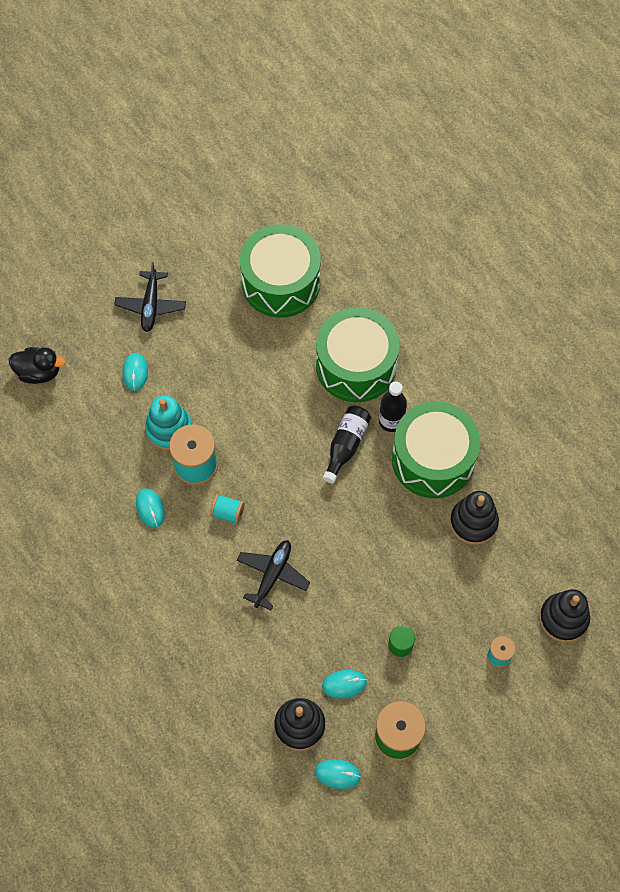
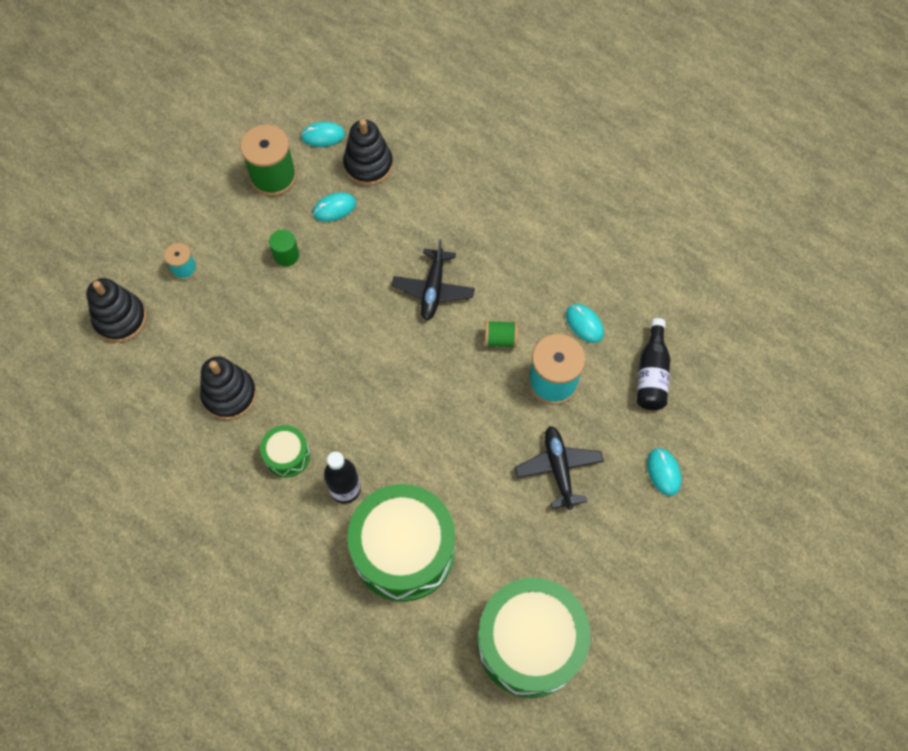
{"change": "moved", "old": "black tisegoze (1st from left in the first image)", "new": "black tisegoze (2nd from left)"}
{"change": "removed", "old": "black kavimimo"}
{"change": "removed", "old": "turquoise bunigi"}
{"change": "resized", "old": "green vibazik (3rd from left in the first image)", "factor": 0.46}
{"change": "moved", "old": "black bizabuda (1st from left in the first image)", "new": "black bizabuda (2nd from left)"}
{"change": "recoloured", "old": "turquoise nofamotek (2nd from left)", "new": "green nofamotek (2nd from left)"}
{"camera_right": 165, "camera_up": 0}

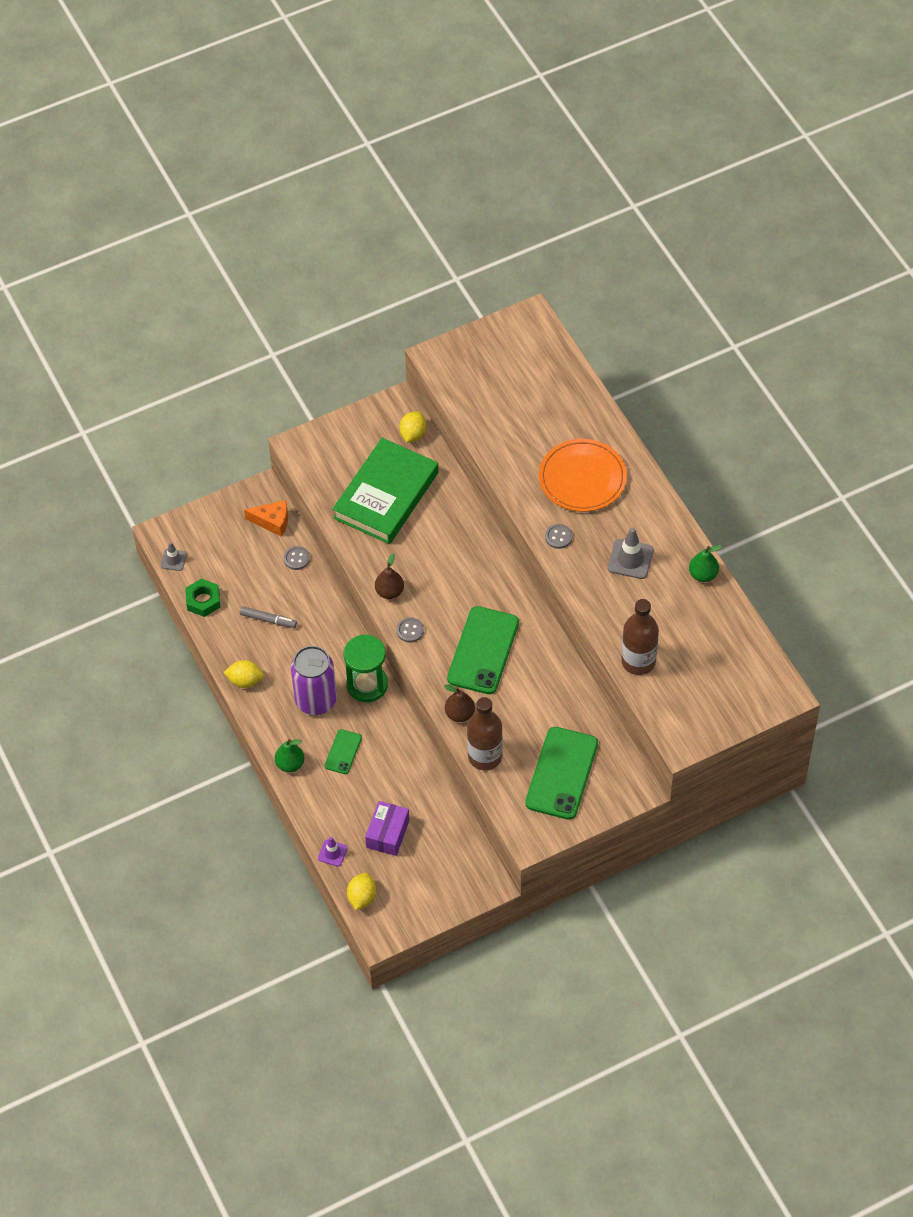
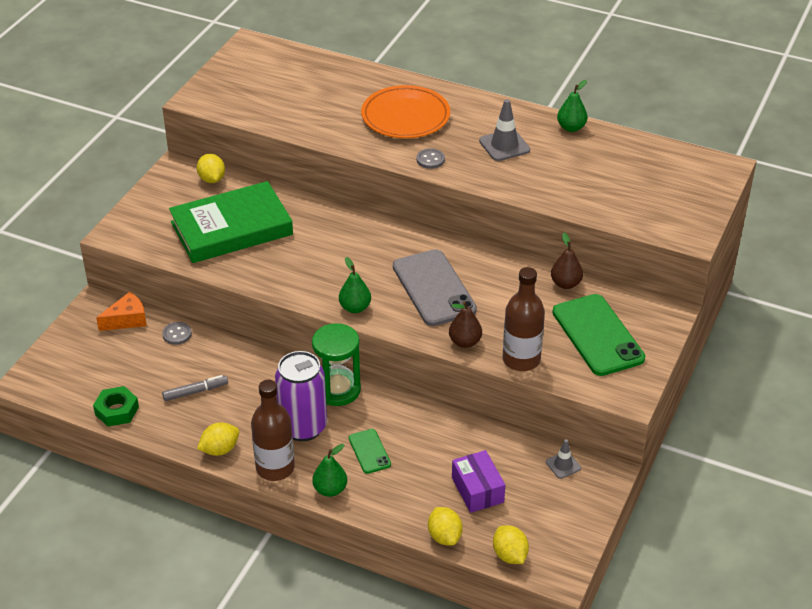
{"change": "turned", "old": "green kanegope", "degrees": 75}
{"change": "moved", "old": "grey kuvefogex (1st from left in the first image)", "new": "grey kuvefogex (2nd from left)"}
{"change": "moved", "old": "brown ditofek (1st from left in the first image)", "new": "brown ditofek (2nd from left)"}
{"change": "moved", "old": "brown bizabuda (2nd from left in the first image)", "new": "brown bizabuda (1st from left)"}
{"change": "recoloured", "old": "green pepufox (2nd from left)", "new": "grey pepufox"}
{"change": "replaced", "old": "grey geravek (2nd from left)", "new": "green ditofek (2nd from left)"}
{"change": "replaced", "old": "purple kuvefogex", "new": "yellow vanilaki (3rd from left)"}
{"camera_right": -40, "camera_up": -15}

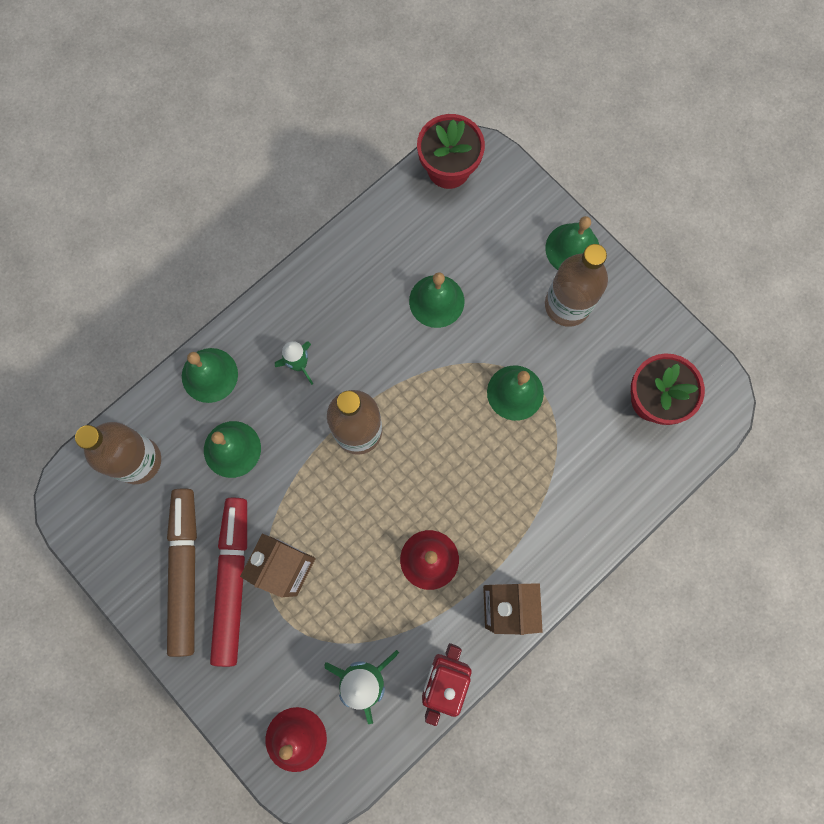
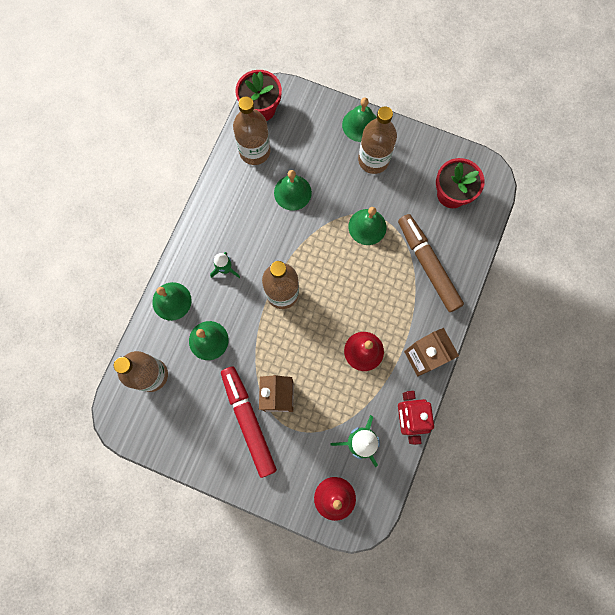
{"change": "moved", "old": "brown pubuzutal"}
{"change": "added", "new": "brown bizabuda (2nd from left)"}
{"camera_right": -25, "camera_up": 0}

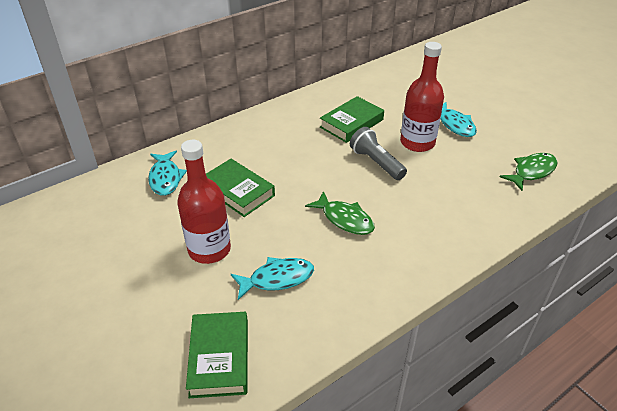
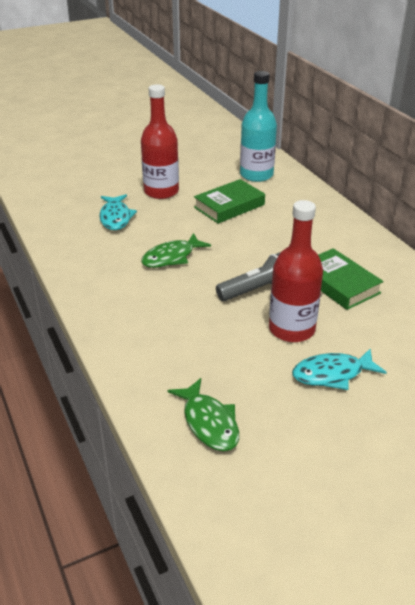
{"change": "replaced", "old": "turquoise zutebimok (1st from left)", "new": "turquoise bizabuda"}
{"change": "removed", "old": "green kanegope (1st from left)"}
{"camera_right": 100, "camera_up": -5}

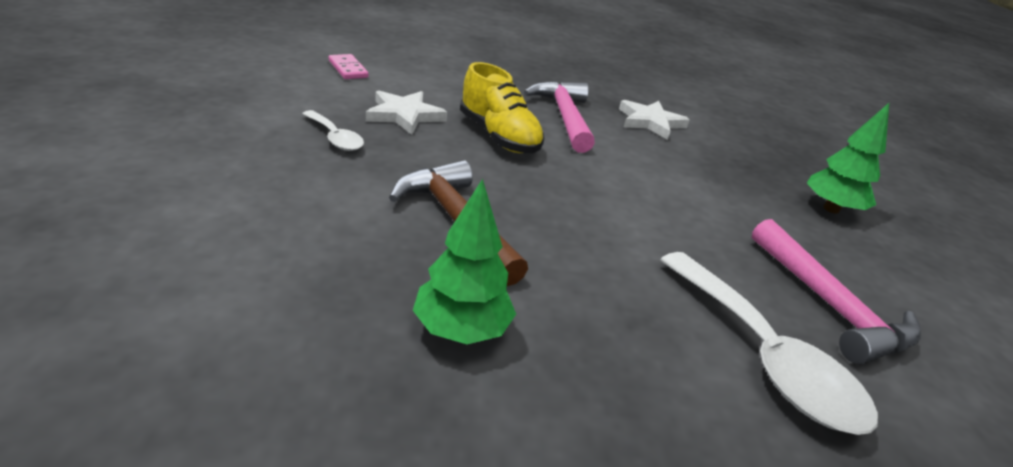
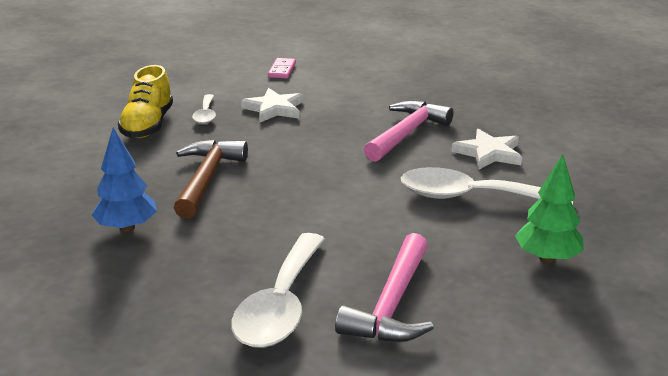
{"change": "moved", "old": "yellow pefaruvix"}
{"change": "recoloured", "old": "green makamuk (1st from left)", "new": "blue makamuk"}
{"change": "added", "new": "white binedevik (3rd from left)"}
{"camera_right": 45, "camera_up": -5}

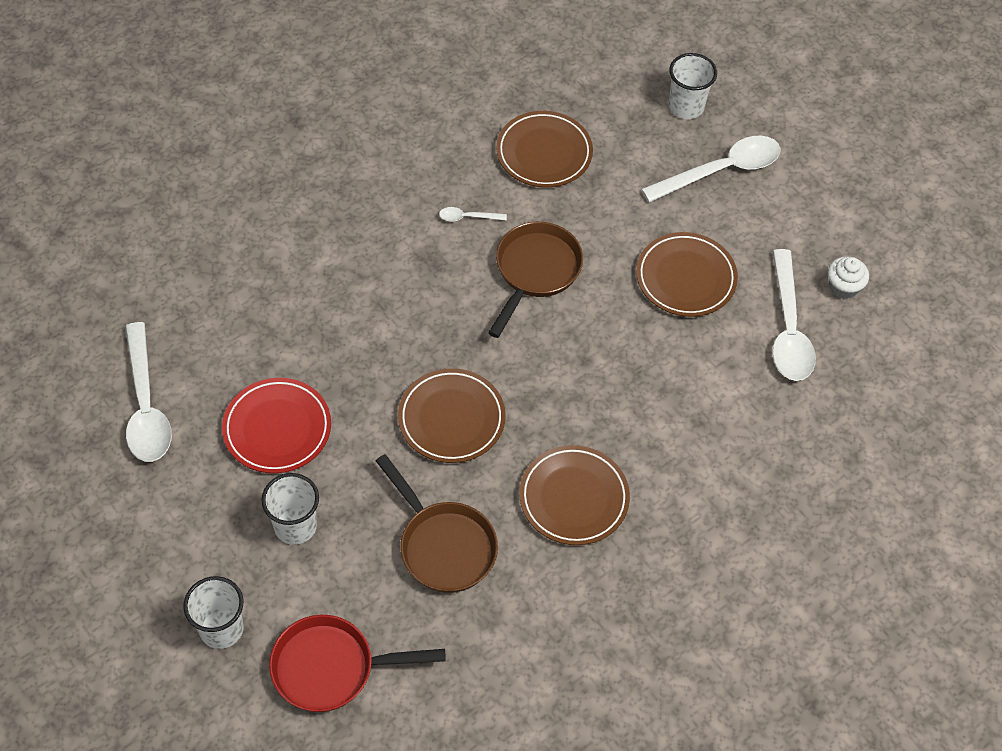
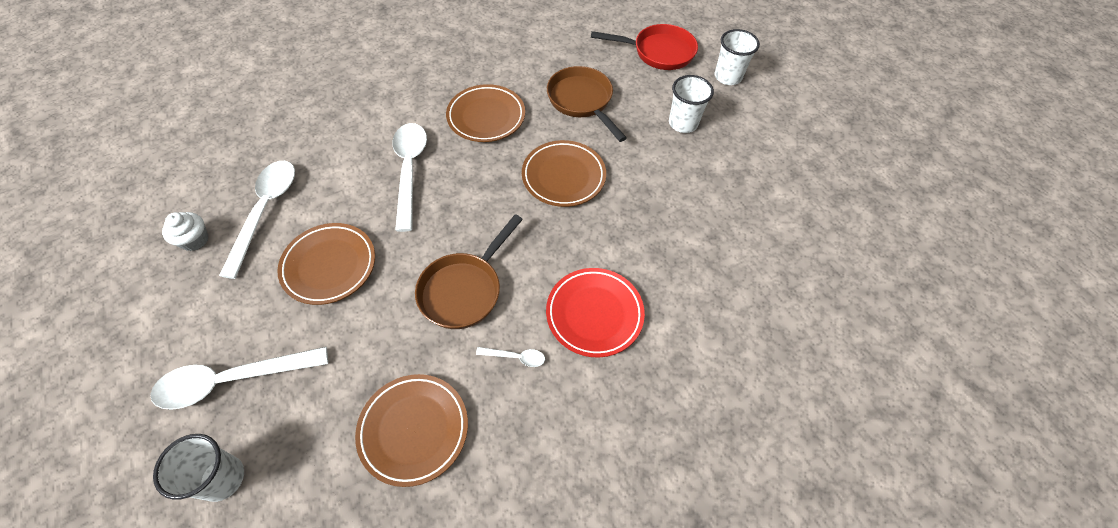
{"change": "moved", "old": "white binedevik (1st from left in the first image)", "new": "white binedevik (3rd from left)"}
{"change": "moved", "old": "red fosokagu"}
{"camera_right": -170, "camera_up": 0}

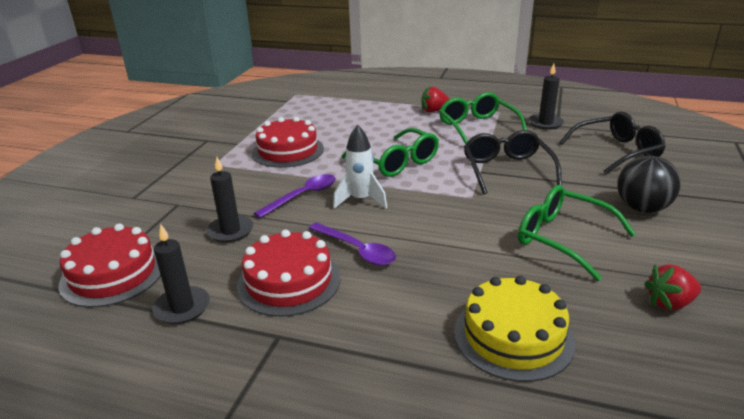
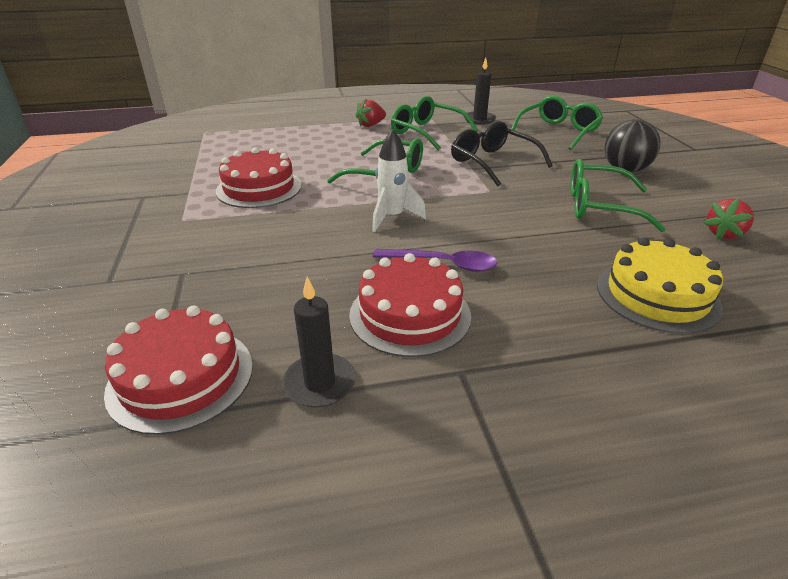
{"change": "recoloured", "old": "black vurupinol (2nd from left)", "new": "green vurupinol (3rd from left)"}
{"change": "removed", "old": "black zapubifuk (2nd from left)"}
{"change": "removed", "old": "purple binedevik (1st from left)"}
{"camera_right": -30, "camera_up": 5}

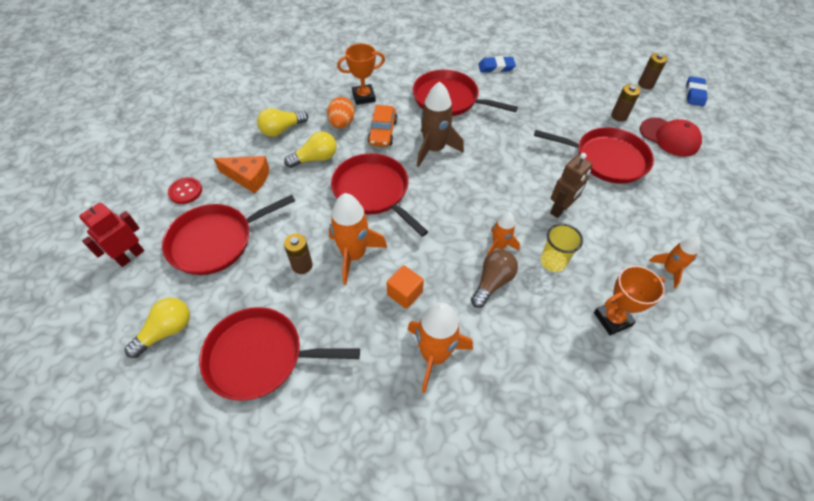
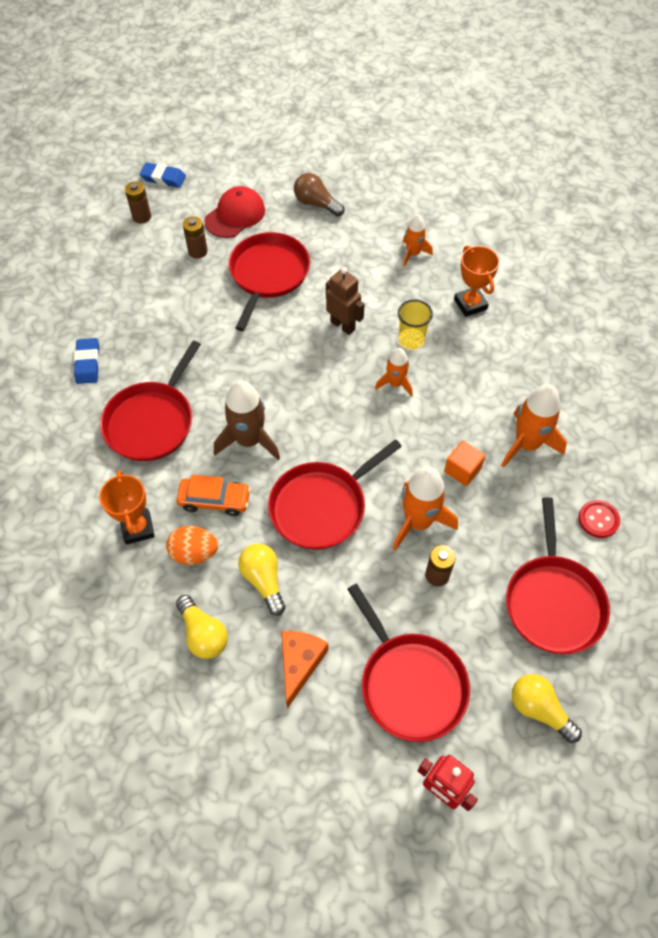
{"change": "moved", "old": "red geravek"}
{"change": "moved", "old": "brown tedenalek"}
{"camera_right": -90, "camera_up": 5}

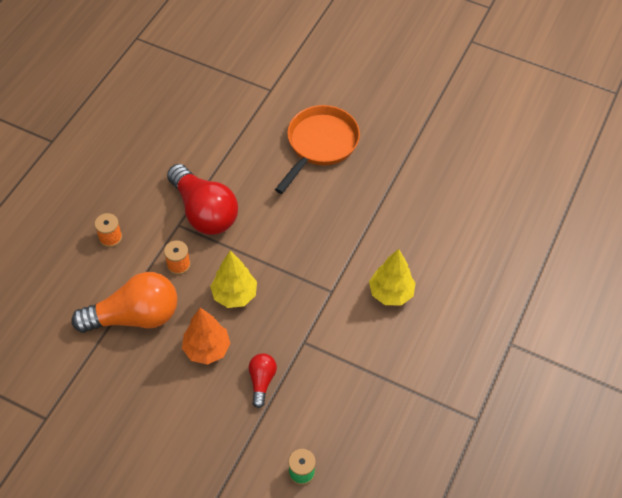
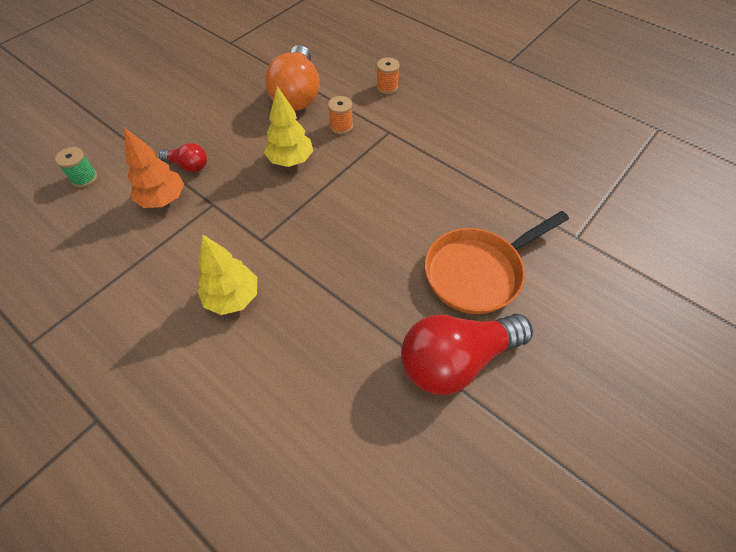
{"change": "turned", "old": "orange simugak", "degrees": 105}
{"change": "moved", "old": "red tedenalek (1st from left in the first image)", "new": "red tedenalek (2nd from left)"}
{"change": "moved", "old": "orange makamuk"}
{"camera_right": 105, "camera_up": 0}

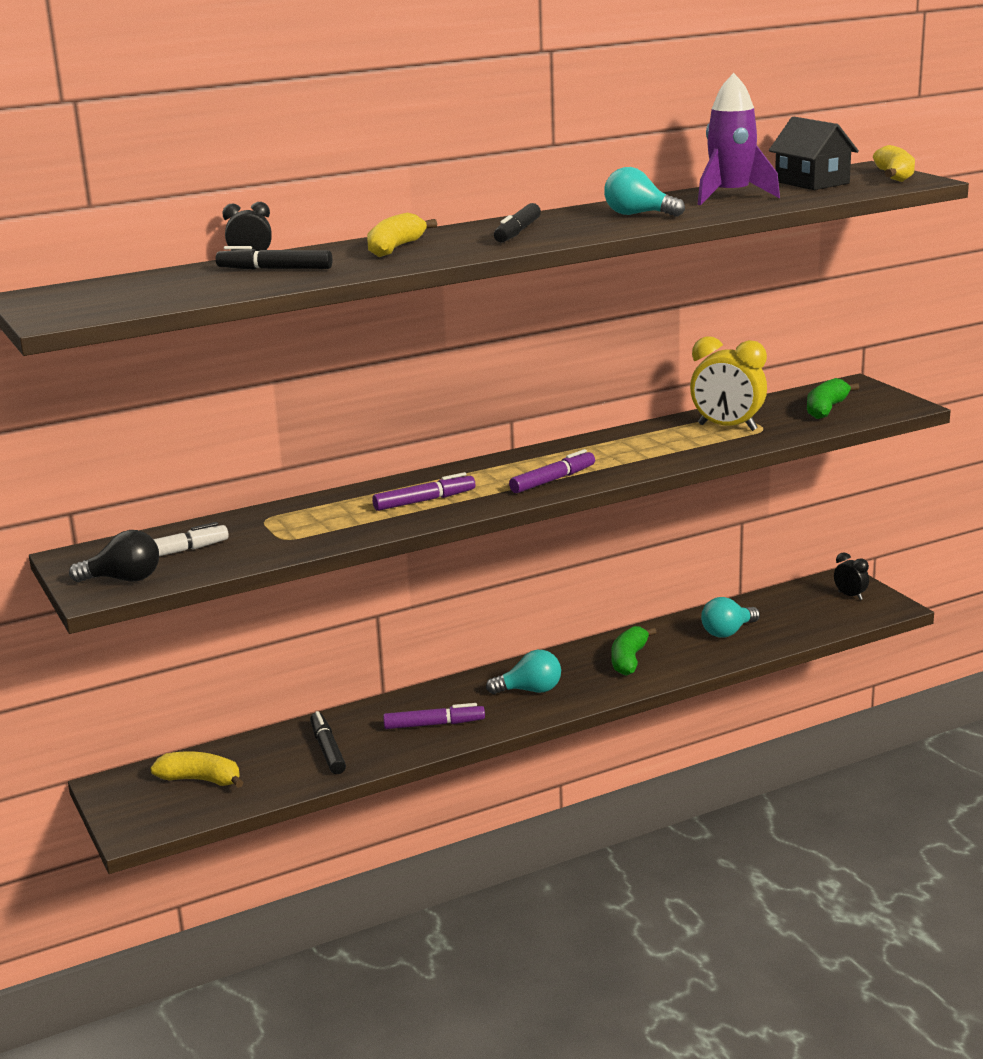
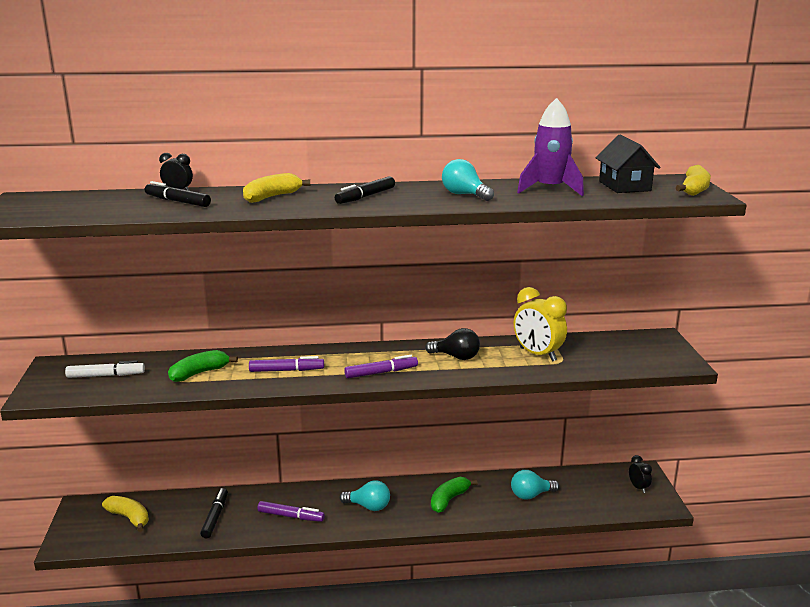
{"change": "moved", "old": "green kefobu (2nd from left in the first image)", "new": "green kefobu (1st from left)"}
{"change": "moved", "old": "black tedenalek"}
{"camera_right": 20, "camera_up": 0}

